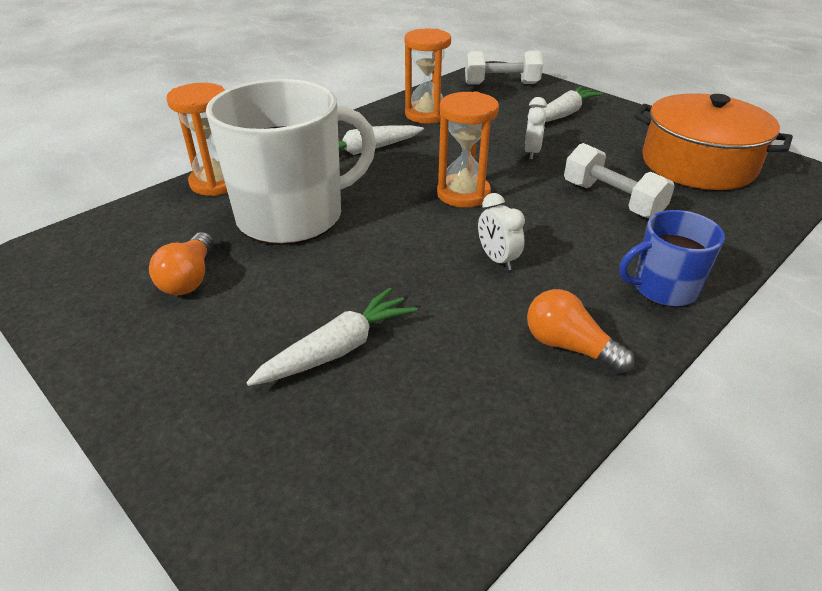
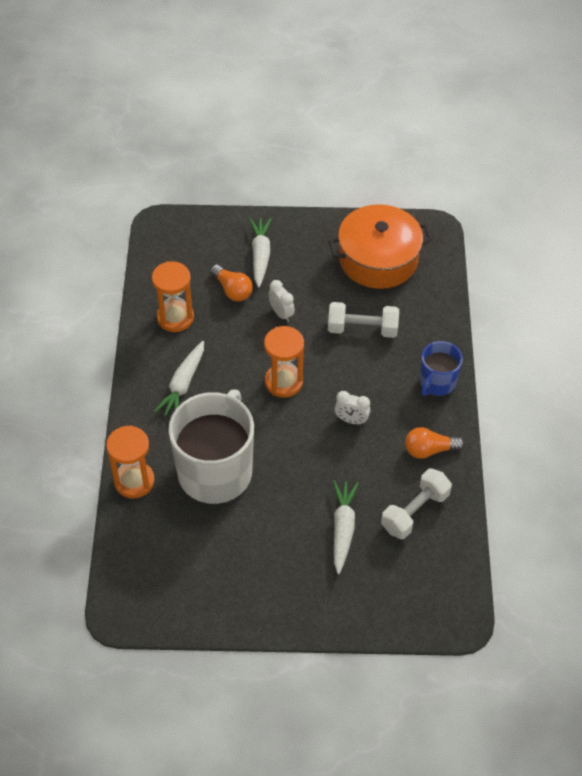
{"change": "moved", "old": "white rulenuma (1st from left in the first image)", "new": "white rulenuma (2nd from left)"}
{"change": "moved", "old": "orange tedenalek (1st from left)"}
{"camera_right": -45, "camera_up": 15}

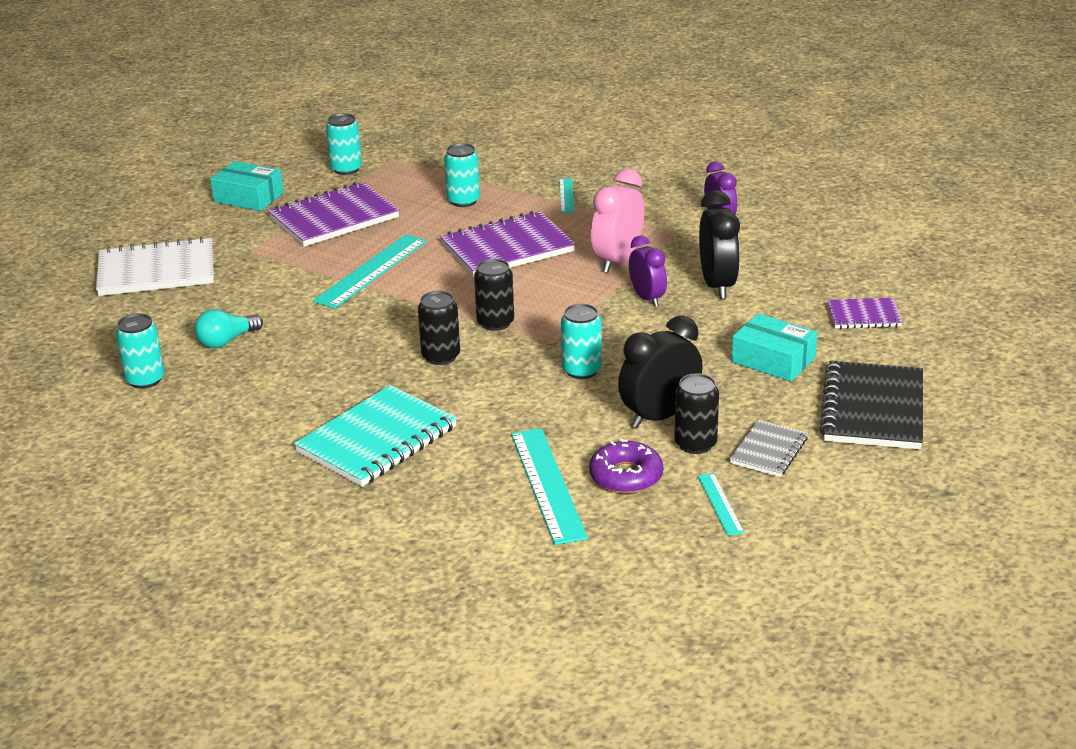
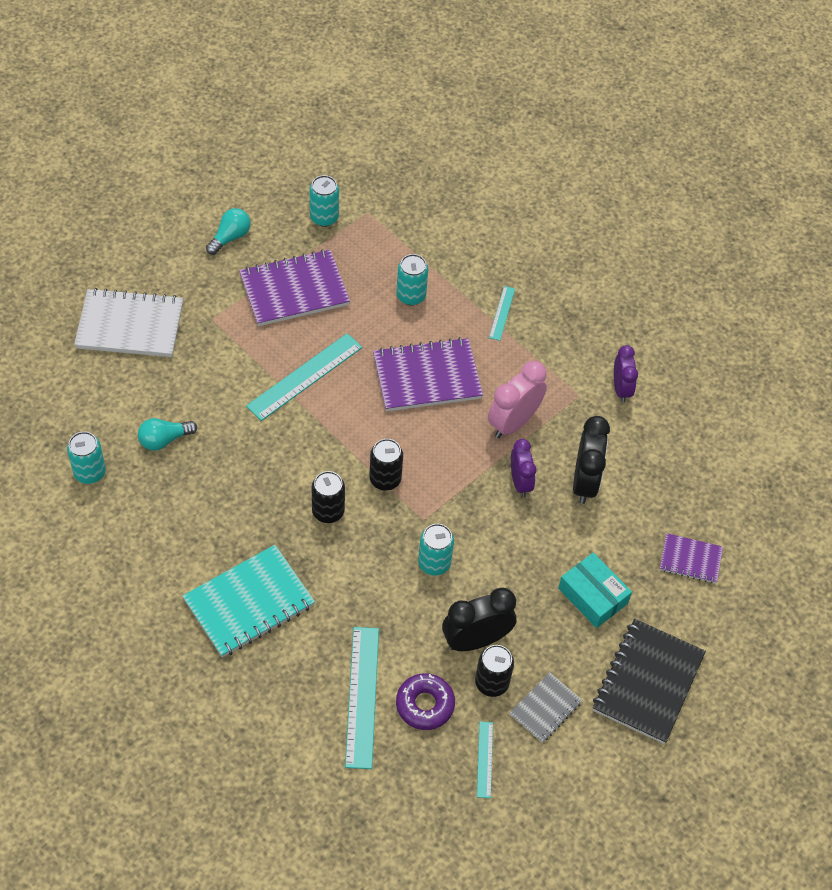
{"change": "replaced", "old": "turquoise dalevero (1st from left)", "new": "turquoise tedenalek (2nd from left)"}
{"camera_right": 10, "camera_up": 25}

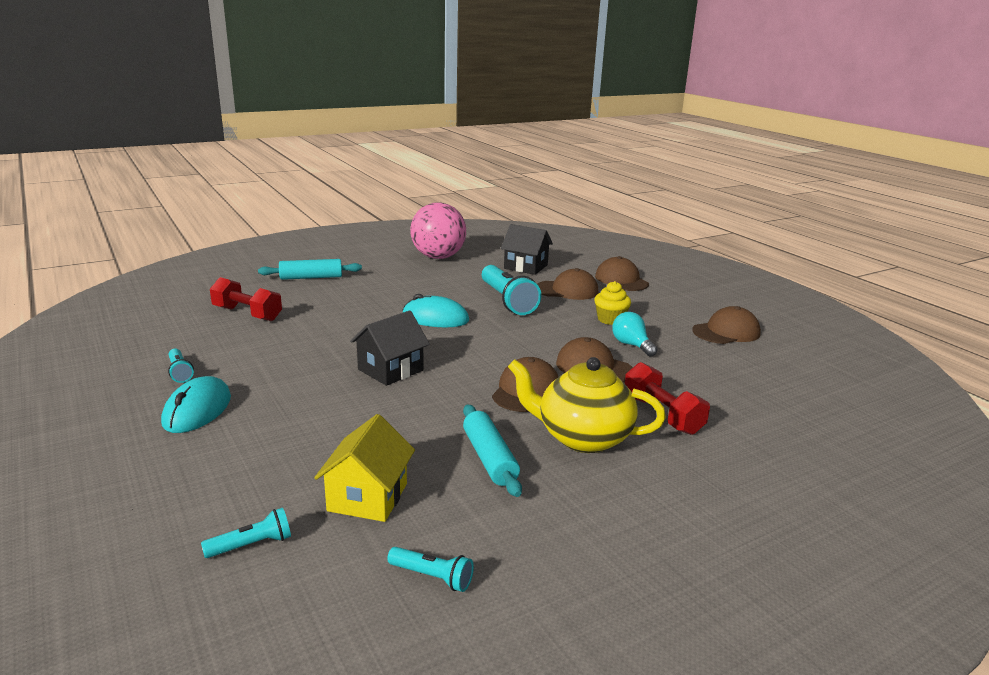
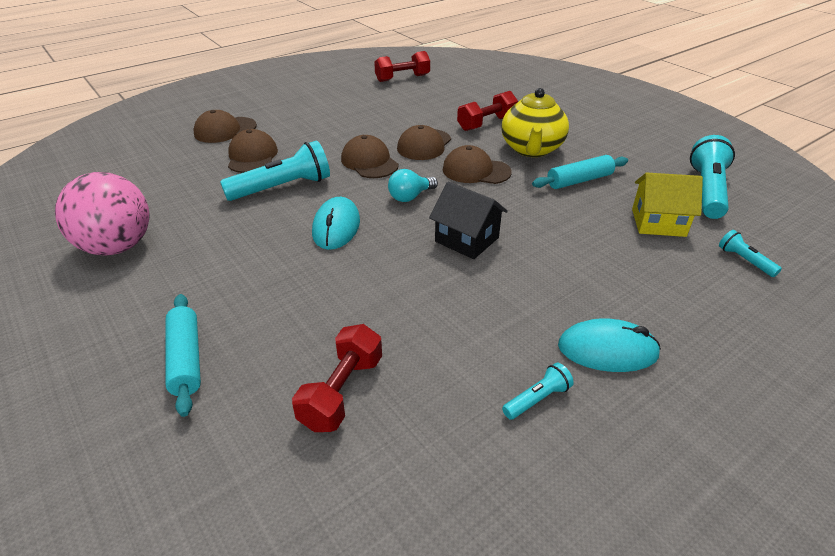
{"change": "removed", "old": "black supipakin (2nd from left)"}
{"change": "removed", "old": "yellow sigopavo"}
{"change": "moved", "old": "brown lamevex (5th from left in the first image)", "new": "brown lamevex (3rd from left)"}
{"change": "moved", "old": "turquoise tedenalek"}
{"change": "resized", "old": "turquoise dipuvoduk (3rd from left)", "factor": 2.07}
{"change": "added", "new": "red rulenuma (2nd from left)"}
{"camera_right": -95, "camera_up": 15}

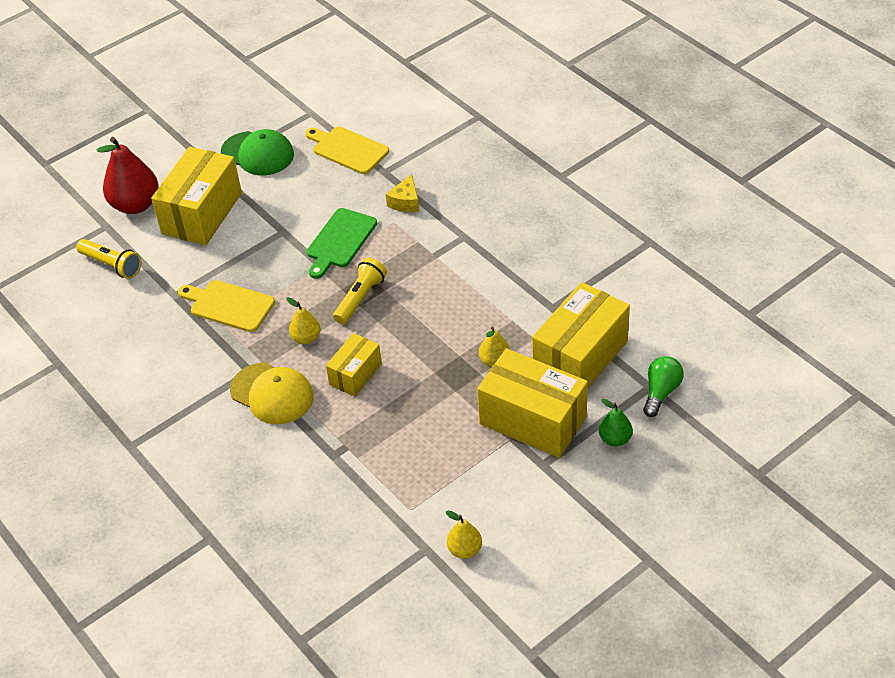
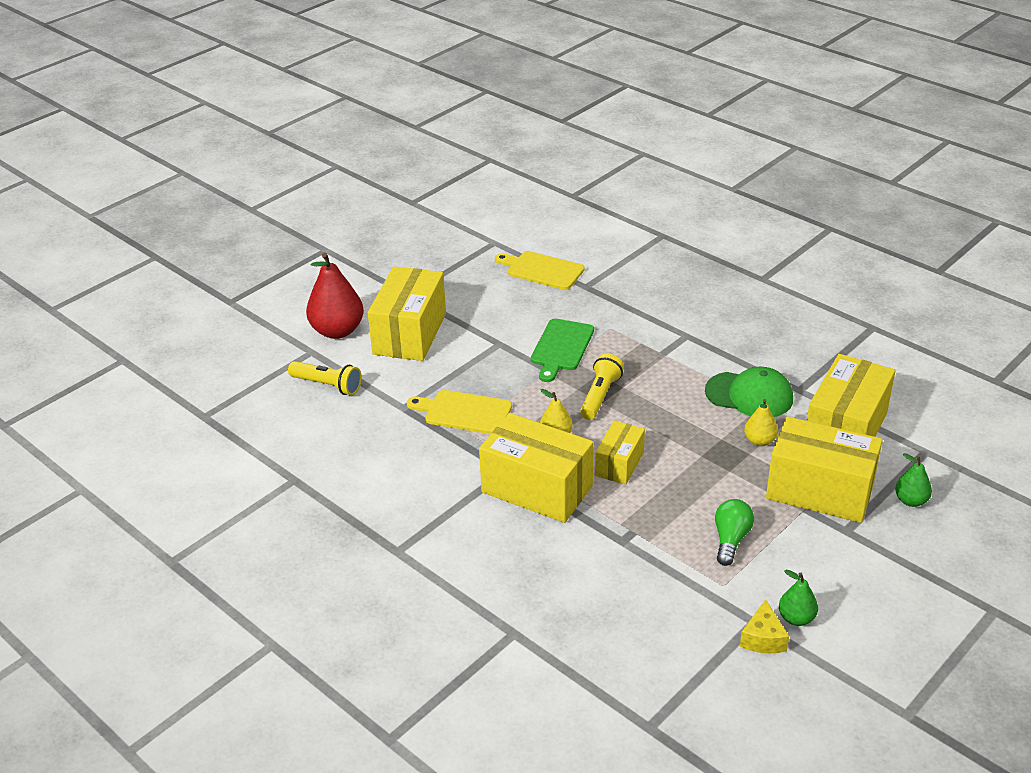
{"change": "moved", "old": "green lamevex"}
{"change": "moved", "old": "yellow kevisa"}
{"change": "moved", "old": "green tedenalek"}
{"change": "replaced", "old": "yellow lamevex", "new": "yellow dalevero (2nd from left)"}
{"change": "recoloured", "old": "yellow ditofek (2nd from left)", "new": "green ditofek (1st from left)"}
{"camera_right": -10, "camera_up": -10}

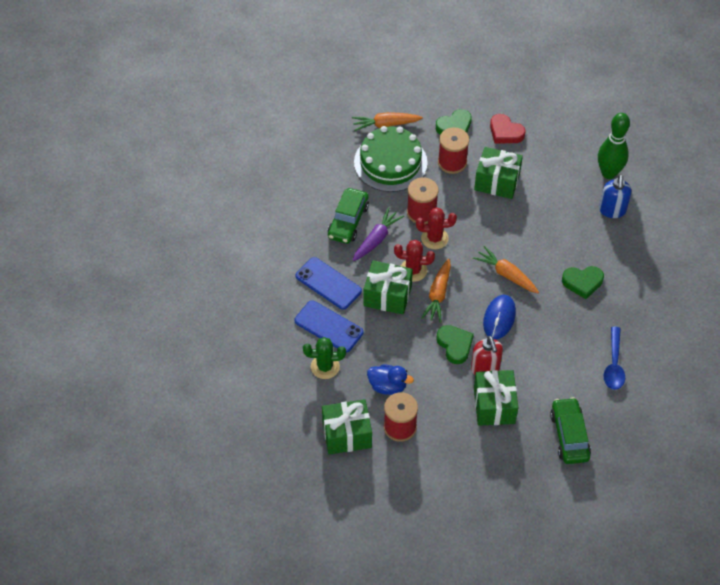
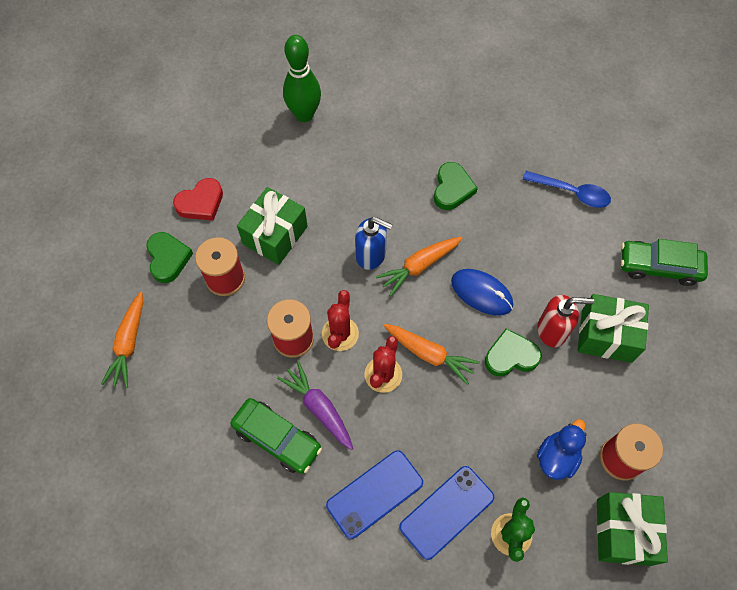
{"change": "removed", "old": "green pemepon"}
{"change": "moved", "old": "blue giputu"}
{"change": "removed", "old": "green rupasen (2nd from left)"}
{"camera_right": -75, "camera_up": 10}

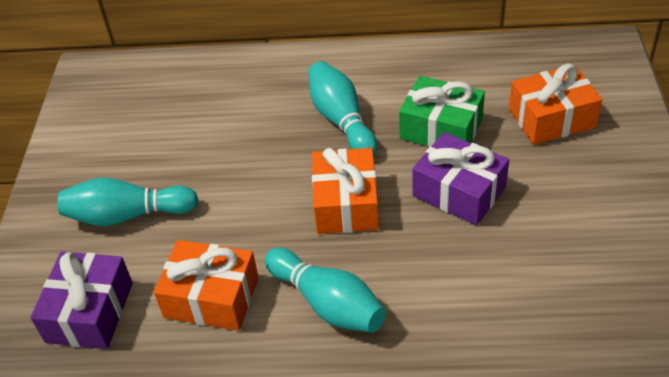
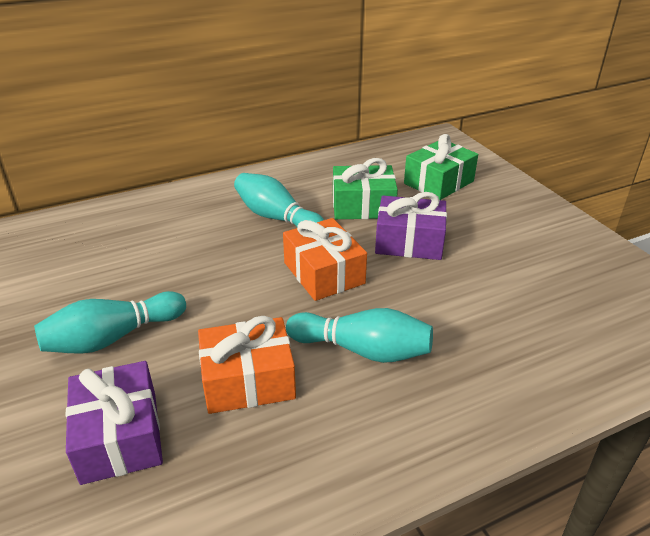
{"change": "recoloured", "old": "orange rupasen (3rd from left)", "new": "green rupasen (2nd from left)"}
{"camera_right": -30, "camera_up": -10}

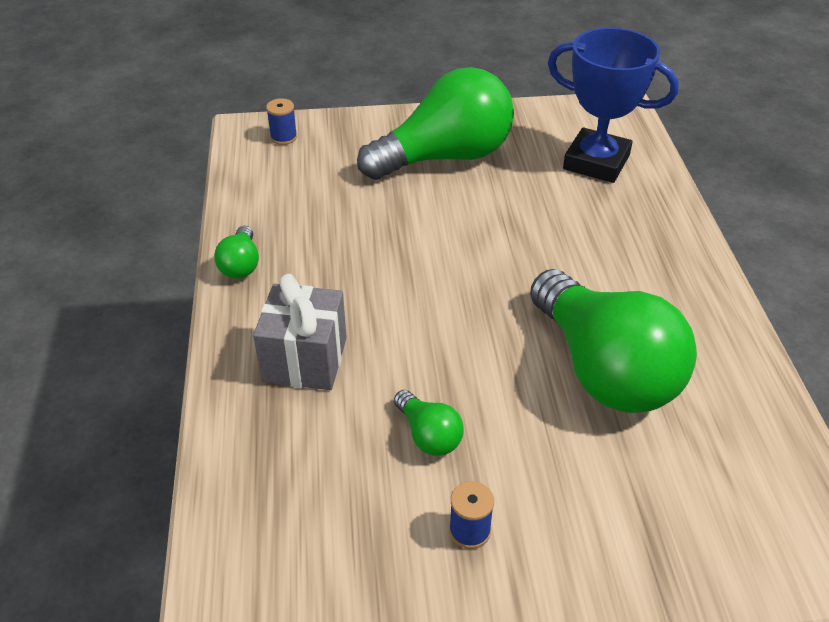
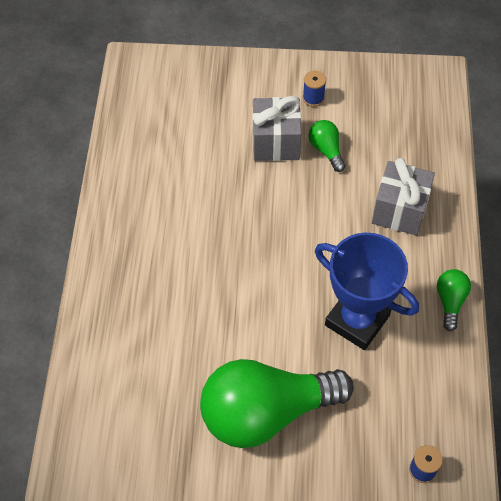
{"change": "moved", "old": "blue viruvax"}
{"change": "removed", "old": "green tedenalek (4th from left)"}
{"change": "added", "new": "grey rupasen (1st from left)"}
{"camera_right": -170, "camera_up": 15}

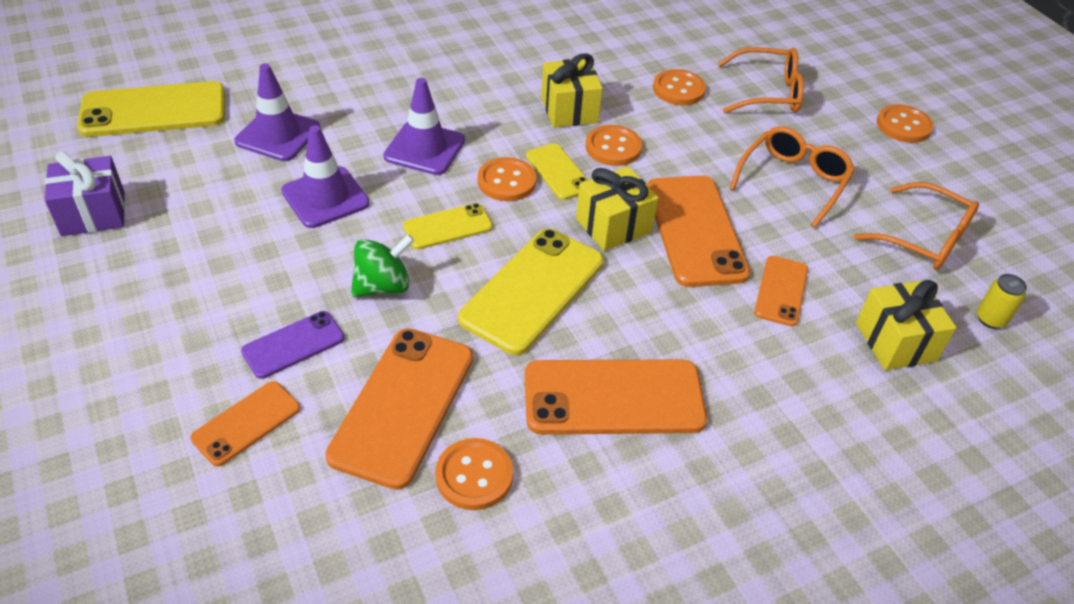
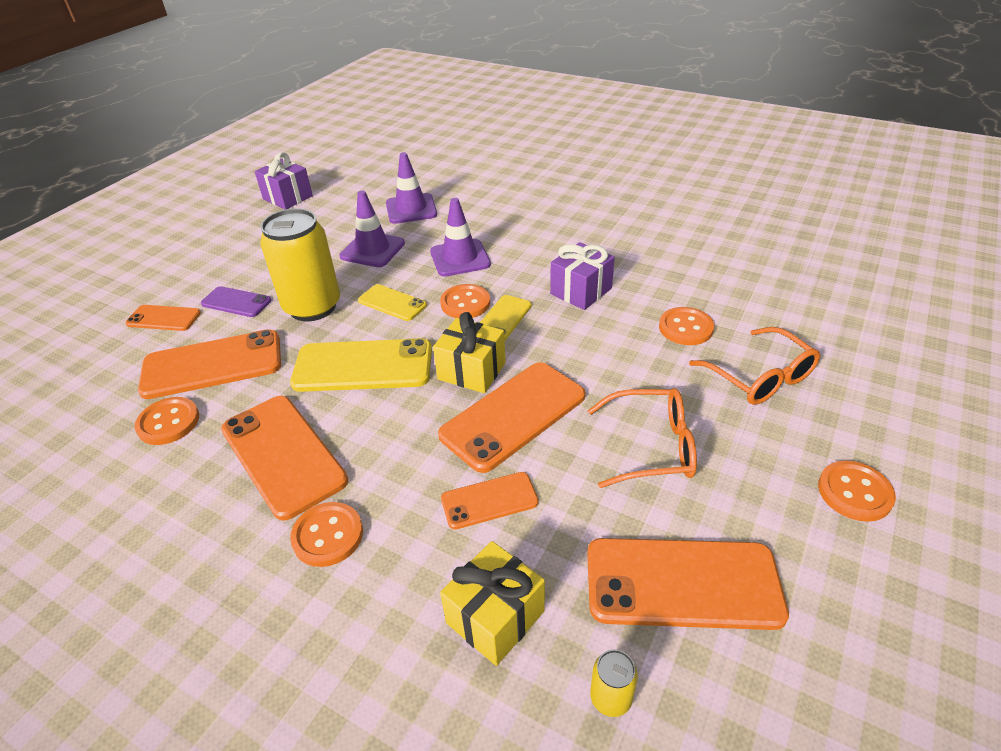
{"change": "recoloured", "old": "yellow rupasen (1st from left)", "new": "purple rupasen (2nd from left)"}
{"change": "removed", "old": "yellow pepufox (1st from left)"}
{"change": "moved", "old": "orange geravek (3rd from left in the first image)", "new": "orange geravek (2nd from left)"}
{"change": "replaced", "old": "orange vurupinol (3rd from left)", "new": "orange pepufox (6th from left)"}
{"change": "replaced", "old": "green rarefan", "new": "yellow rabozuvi (1st from left)"}
{"camera_right": 60, "camera_up": -5}

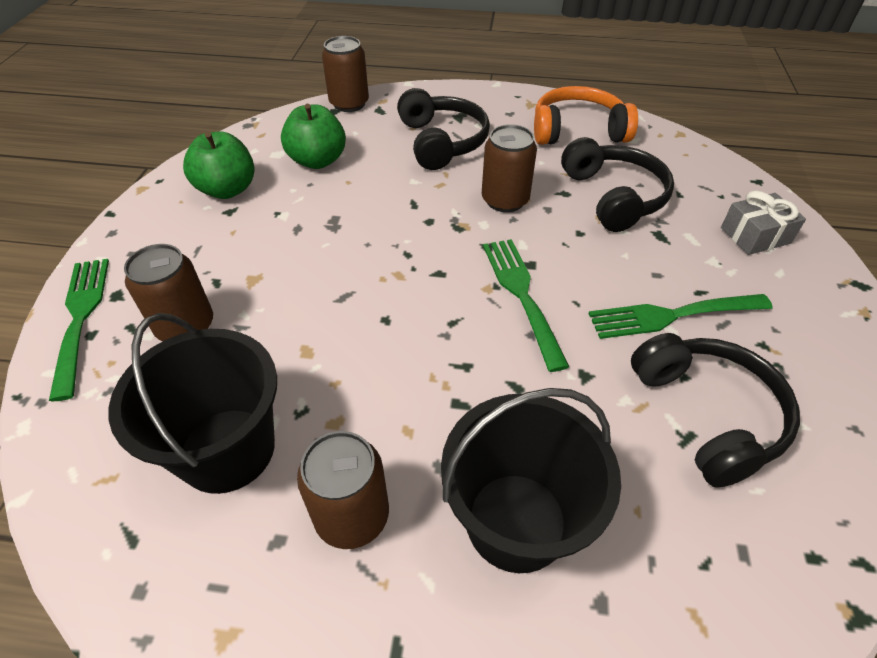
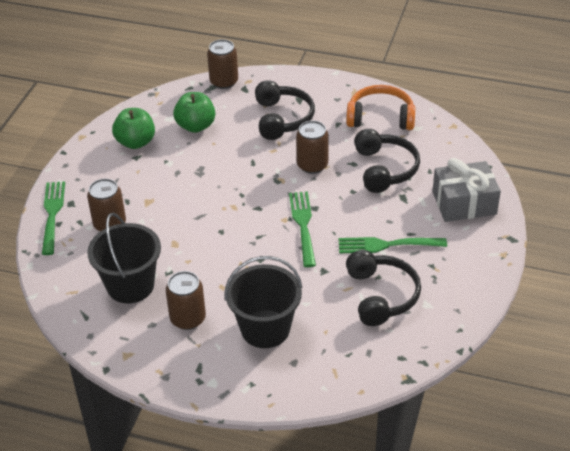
{"change": "resized", "old": "grey rupasen", "factor": 1.61}
{"camera_right": 10, "camera_up": -5}

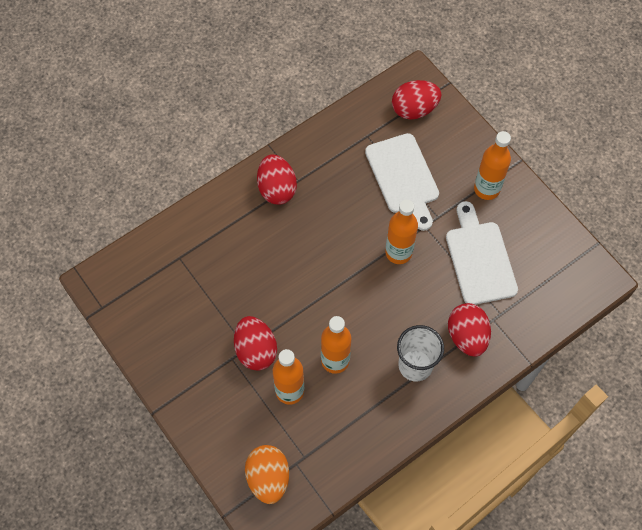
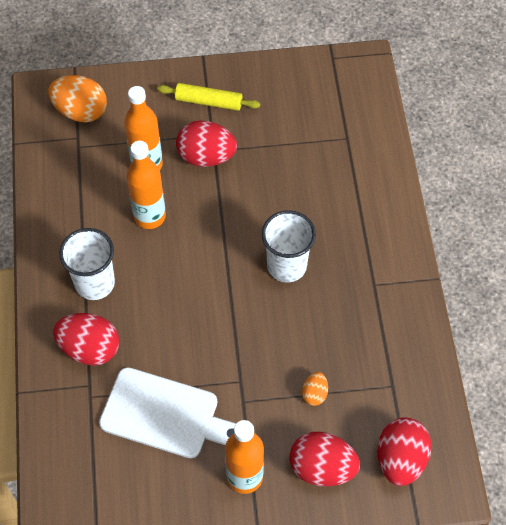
{"change": "replaced", "old": "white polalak (1st from left)", "new": "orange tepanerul (2nd from left)"}
{"change": "moved", "old": "red tepanerul (2nd from left in the first image)", "new": "red tepanerul (3rd from left)"}
{"change": "removed", "old": "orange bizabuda (3rd from left)"}
{"change": "added", "new": "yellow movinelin"}
{"change": "added", "new": "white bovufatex (2nd from left)"}
{"camera_right": 120, "camera_up": -5}

